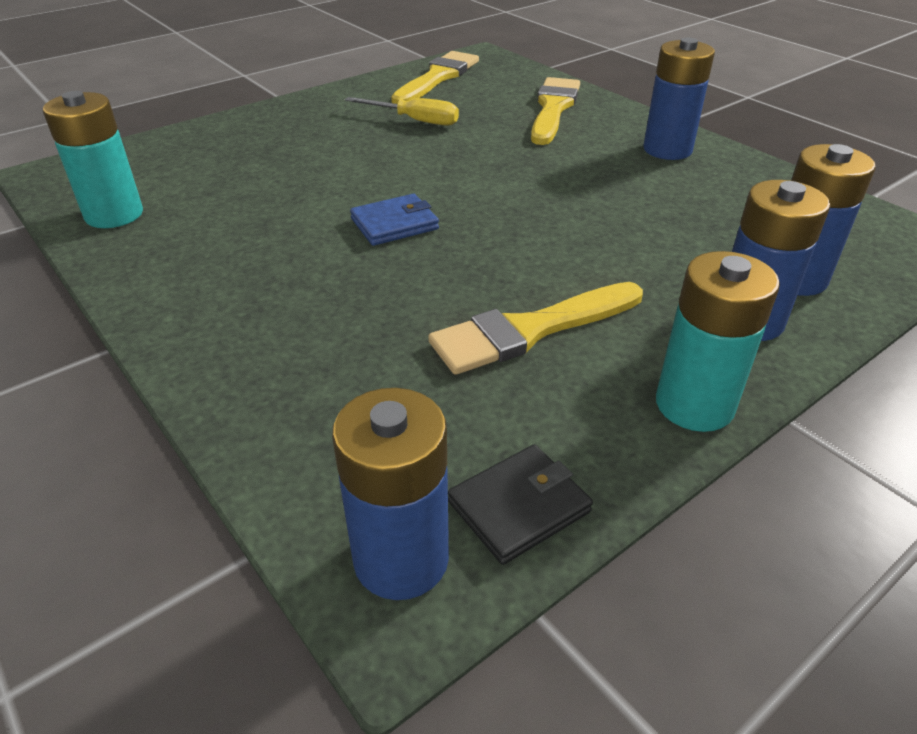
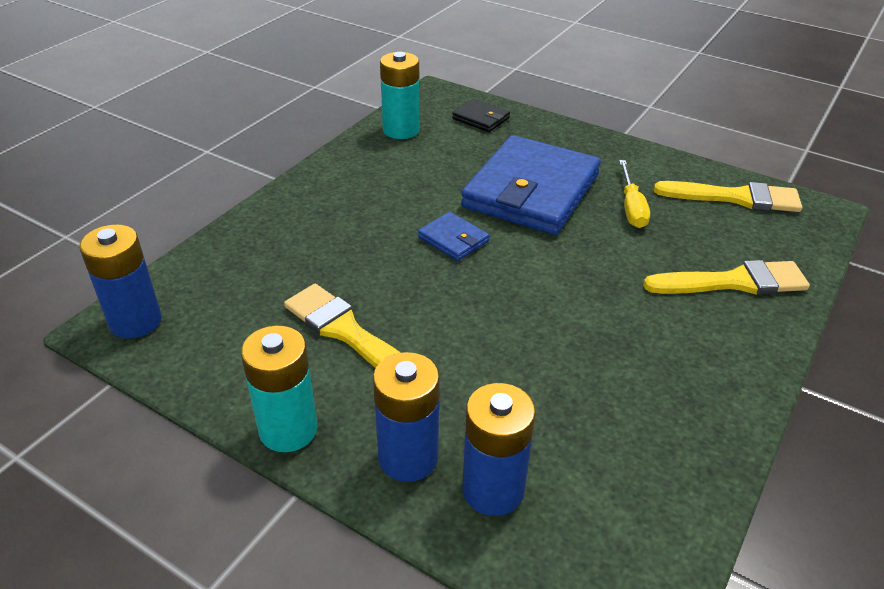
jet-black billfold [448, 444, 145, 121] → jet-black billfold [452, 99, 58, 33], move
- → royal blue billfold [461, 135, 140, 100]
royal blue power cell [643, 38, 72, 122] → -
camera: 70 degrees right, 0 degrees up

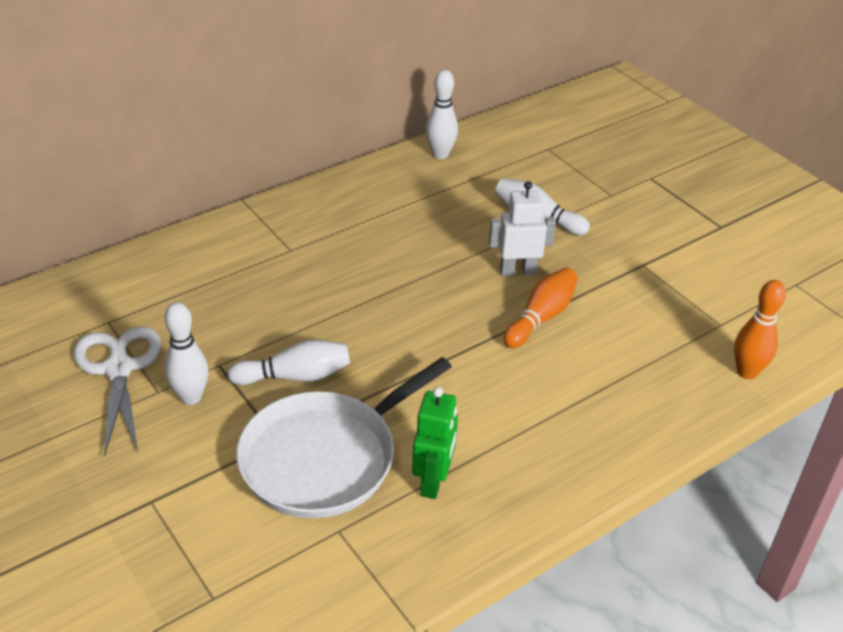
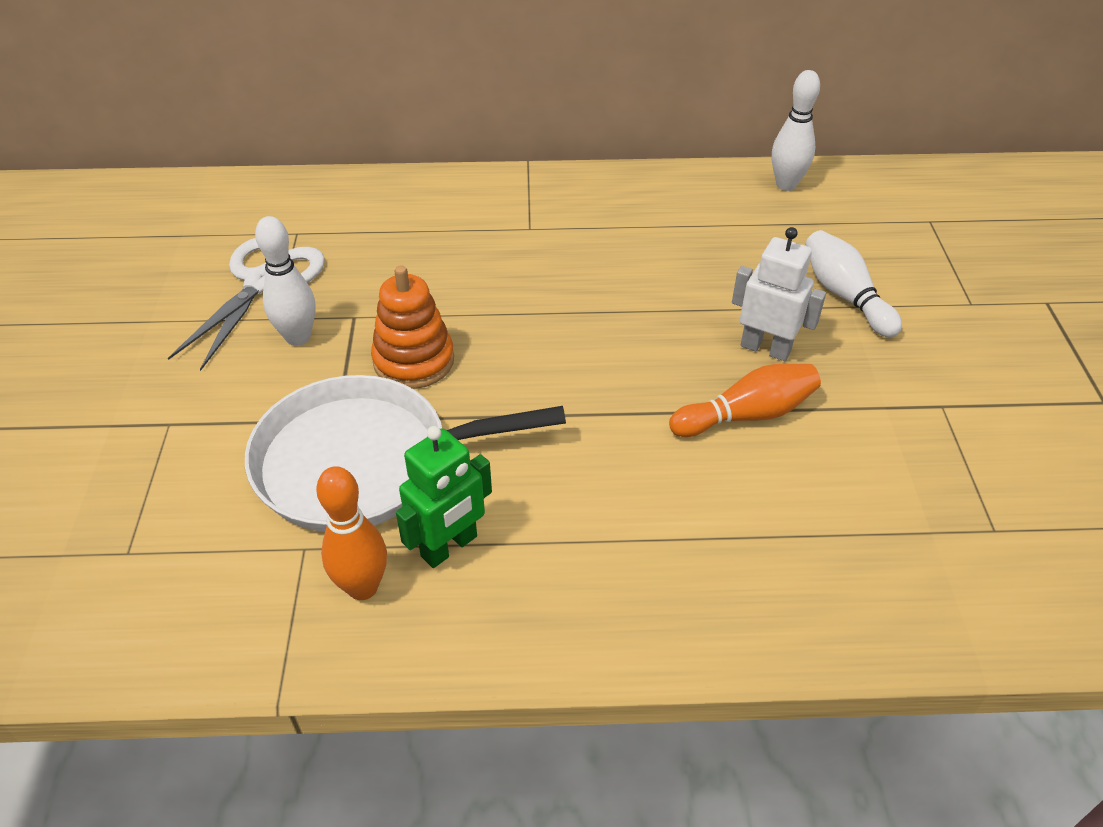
bright orange skittle [734, 280, 52, 99] → bright orange skittle [316, 466, 71, 134], move
snow-white skittle [227, 340, 123, 45] → bright orange ring stacker [371, 265, 83, 124]
camera: 35 degrees right, 5 degrees up

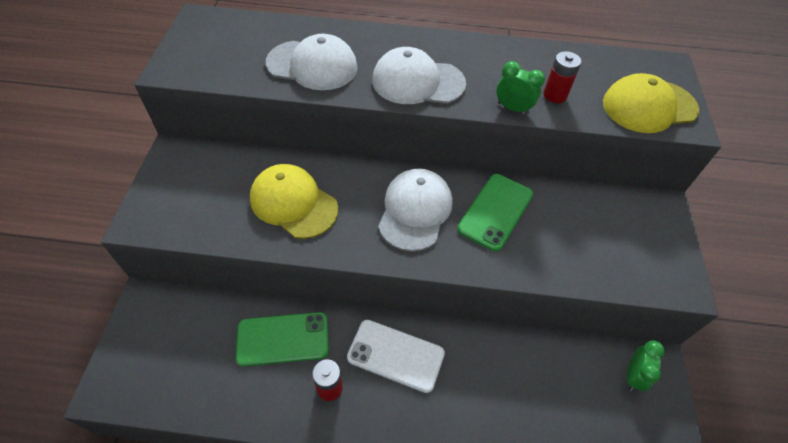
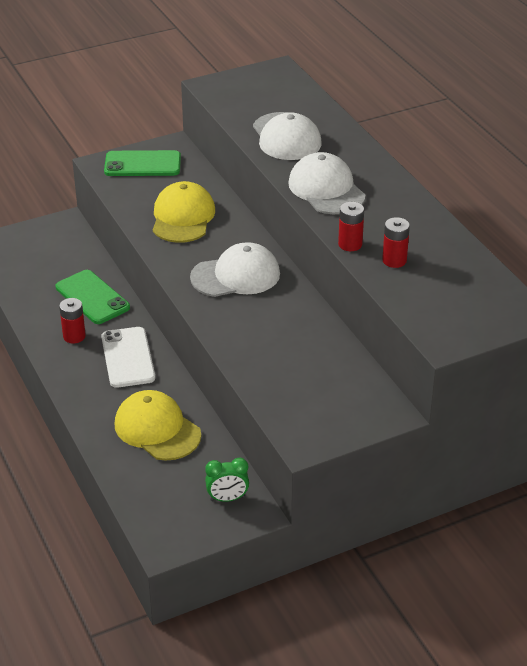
leaf-green phone [457, 174, 76, 78] → leaf-green phone [104, 150, 77, 26], move
golden baseball cap [603, 73, 96, 60] → golden baseball cap [115, 390, 86, 71], move
leaf-green clock [497, 61, 48, 54] → red power cell [338, 202, 26, 49]
camera: 60 degrees right, 15 degrees down

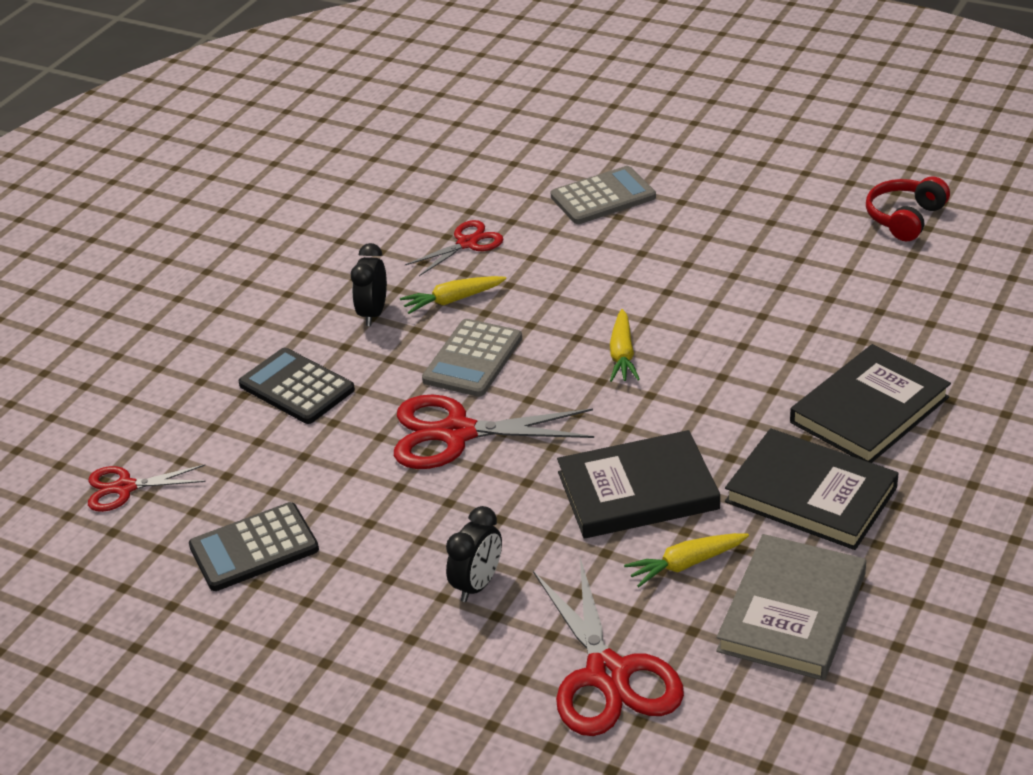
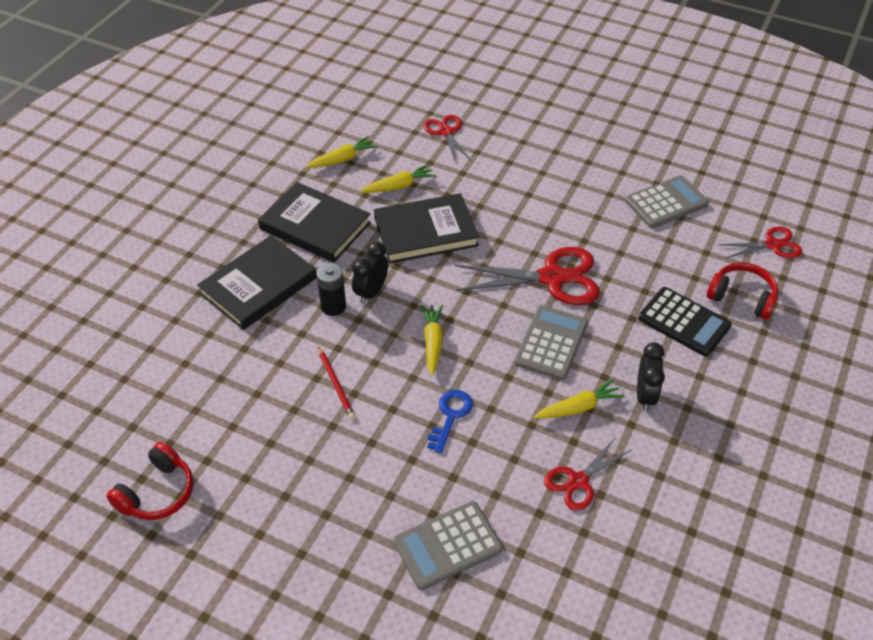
grey hardback [716, 534, 150, 147] → golden root vegetable [306, 136, 72, 32]
- → jet-black power cell [316, 263, 30, 53]
- → red wooden pencil [318, 346, 37, 73]
jet-black clock [446, 506, 56, 96] → jet-black clock [352, 242, 36, 62], move
red shears [533, 558, 151, 178] → red shears [423, 115, 48, 49], x0.58
- → royal blue door key [427, 390, 46, 63]
jet-black pocket calculator [189, 502, 130, 89] → grey pocket calculator [625, 176, 84, 52]
- → red over-ear headphones [707, 262, 71, 58]
camera: 175 degrees right, 10 degrees up

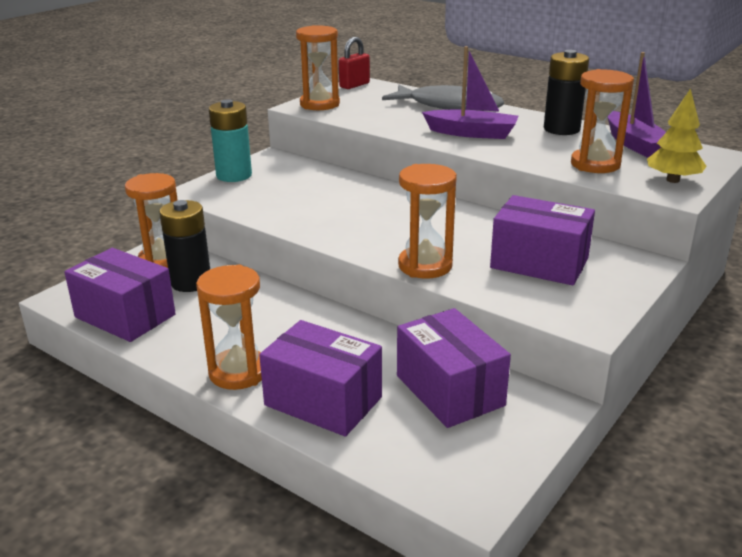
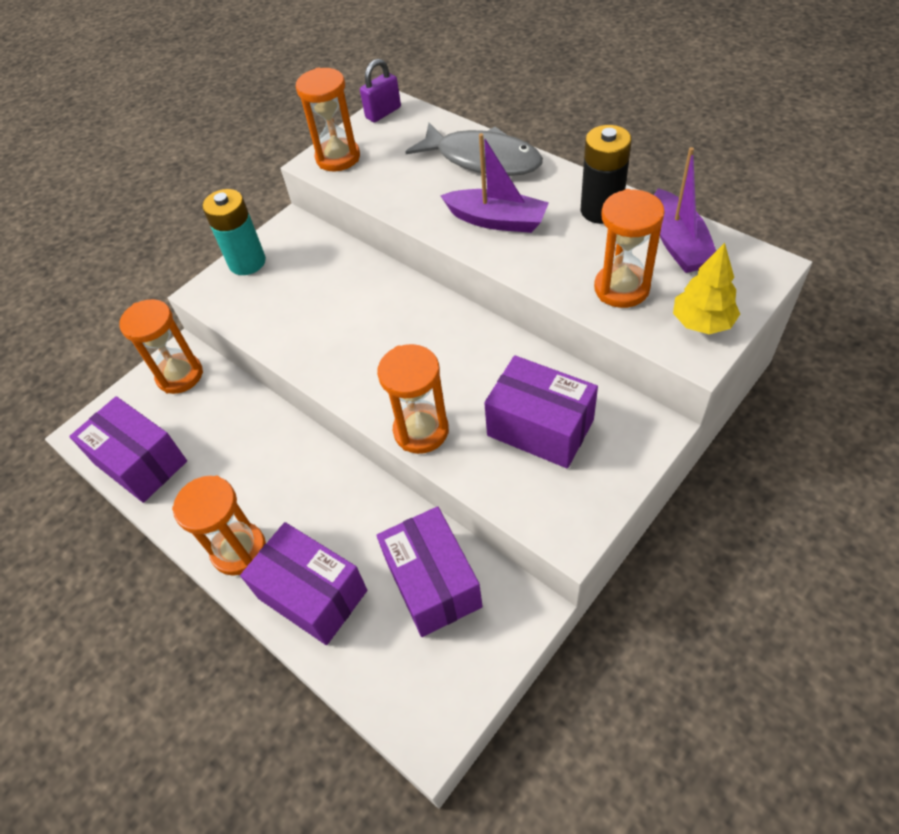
red lock [339, 37, 31, 52] → royal purple lock [360, 59, 41, 63]
jet-black power cell [159, 200, 51, 92] → -
camera: 10 degrees right, 25 degrees up

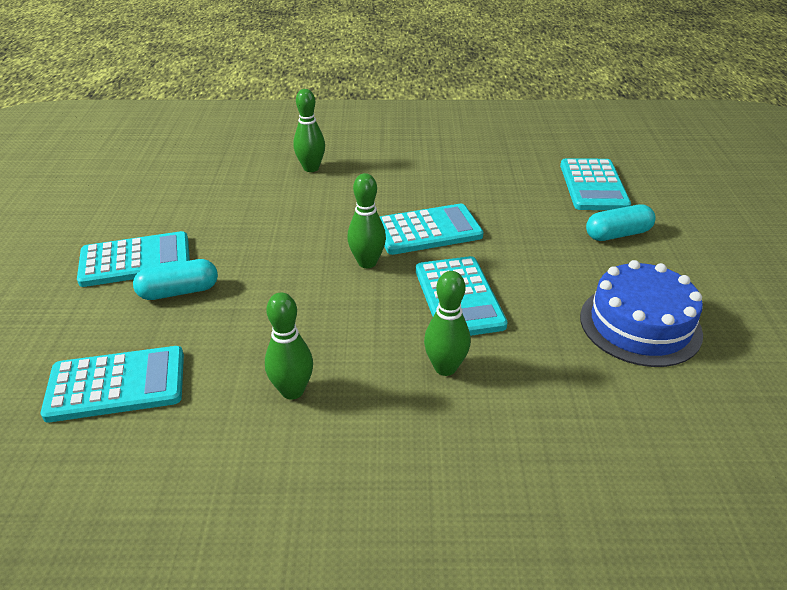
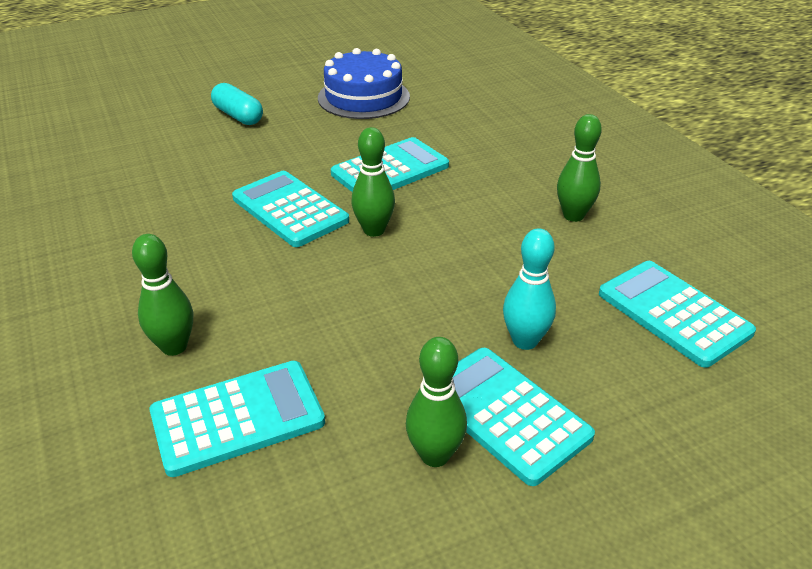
teal pocket calculator [560, 158, 71, 52] → teal pocket calculator [150, 361, 175, 116], move
leaf-green skittle [424, 271, 47, 105] → leaf-green skittle [406, 337, 61, 130], move
teal pill shape [133, 259, 85, 41] → teal skittle [503, 228, 53, 122]
camera: 115 degrees left, 0 degrees up

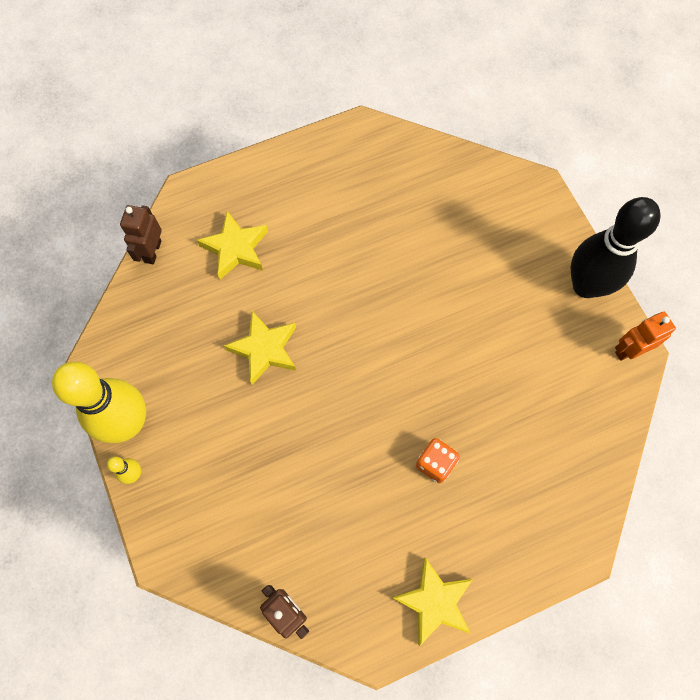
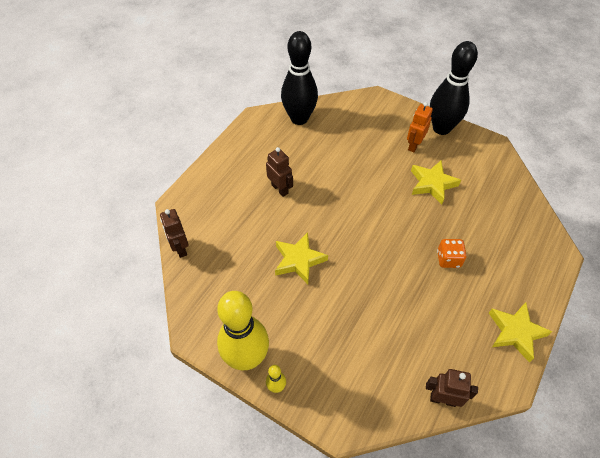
- → brown toy robot [266, 147, 27, 50]
- → jet-black skittle [281, 31, 37, 94]
bright orange toy robot [615, 312, 61, 49] → bright orange toy robot [407, 102, 26, 50], move
golden star shape [197, 211, 71, 68] → golden star shape [411, 160, 50, 44], move
camera: 35 degrees left, 15 degrees down

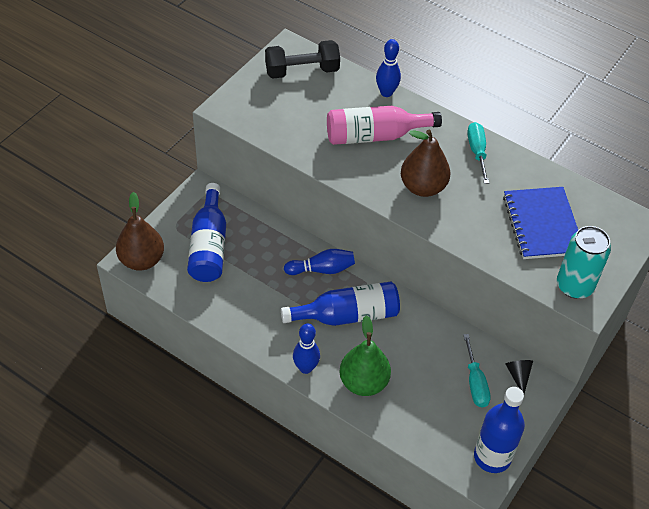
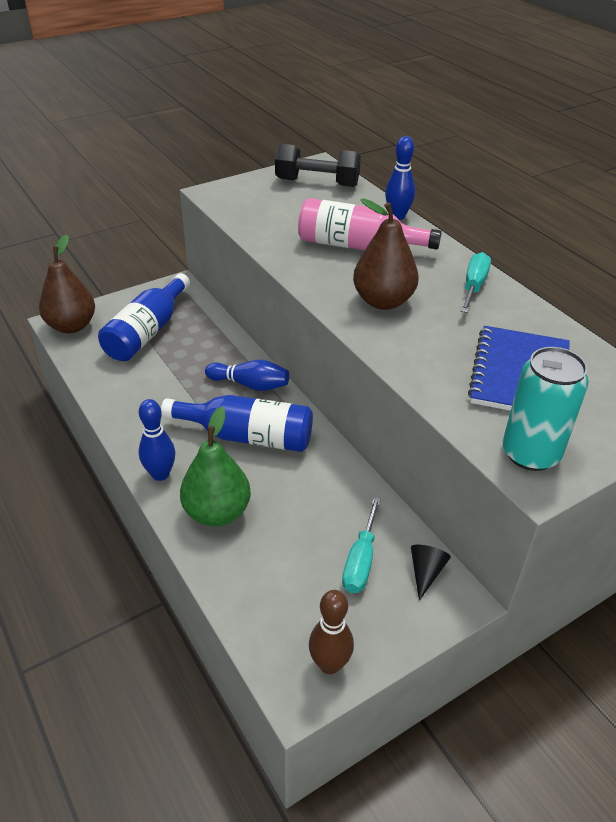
royal blue bottle [474, 387, 51, 86] → brown skittle [309, 590, 45, 84]
camera: 25 degrees right, 10 degrees down

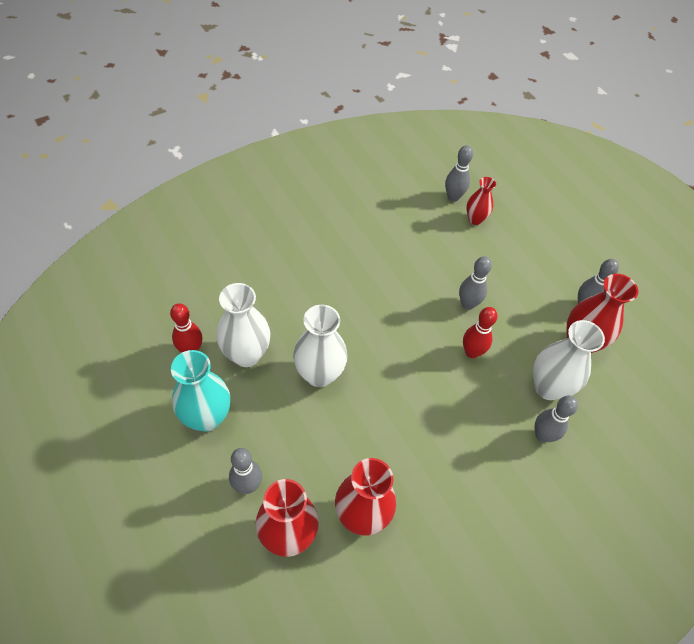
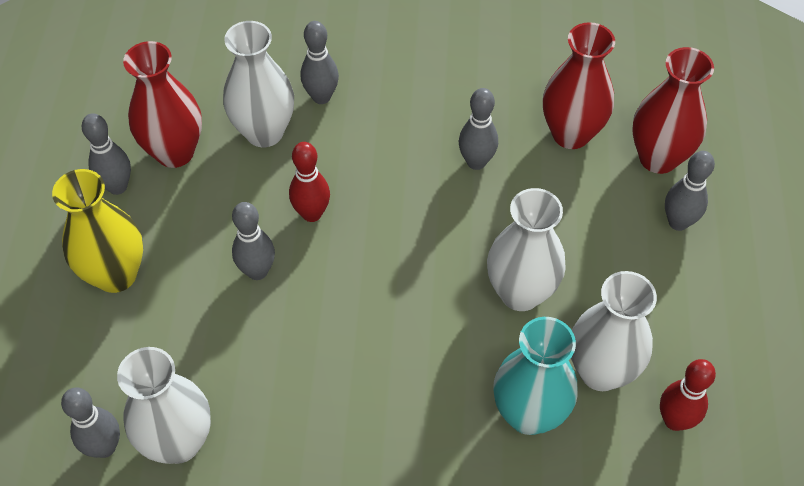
- → golden tall vase [52, 169, 91, 124]
- → snow-white tall vase [117, 347, 94, 117]
- → grey skittle [459, 88, 39, 82]
teal tall vase [171, 350, 59, 82] → teal tall vase [493, 317, 85, 118], move
red tall vase [466, 177, 30, 48] → -
camera: 140 degrees left, 0 degrees up

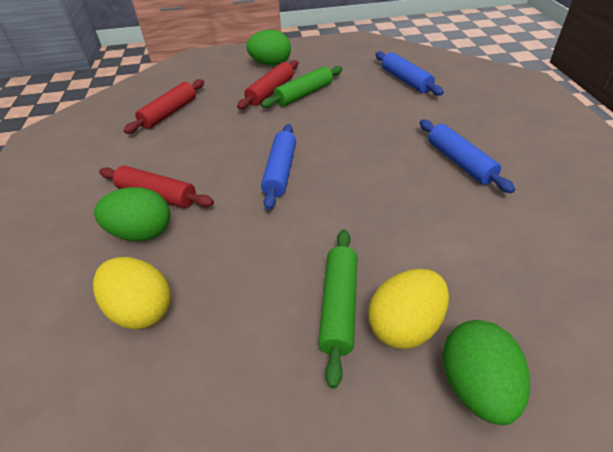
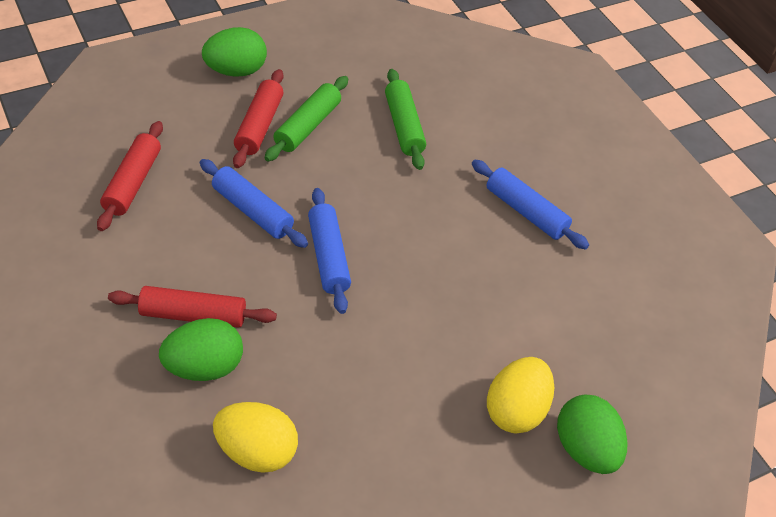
royal blue dough roller [376, 52, 68, 44] → royal blue dough roller [200, 159, 108, 89], move
leaf-green dough roller [318, 229, 39, 159] → leaf-green dough roller [385, 69, 41, 101], move
camera: 25 degrees left, 5 degrees up

